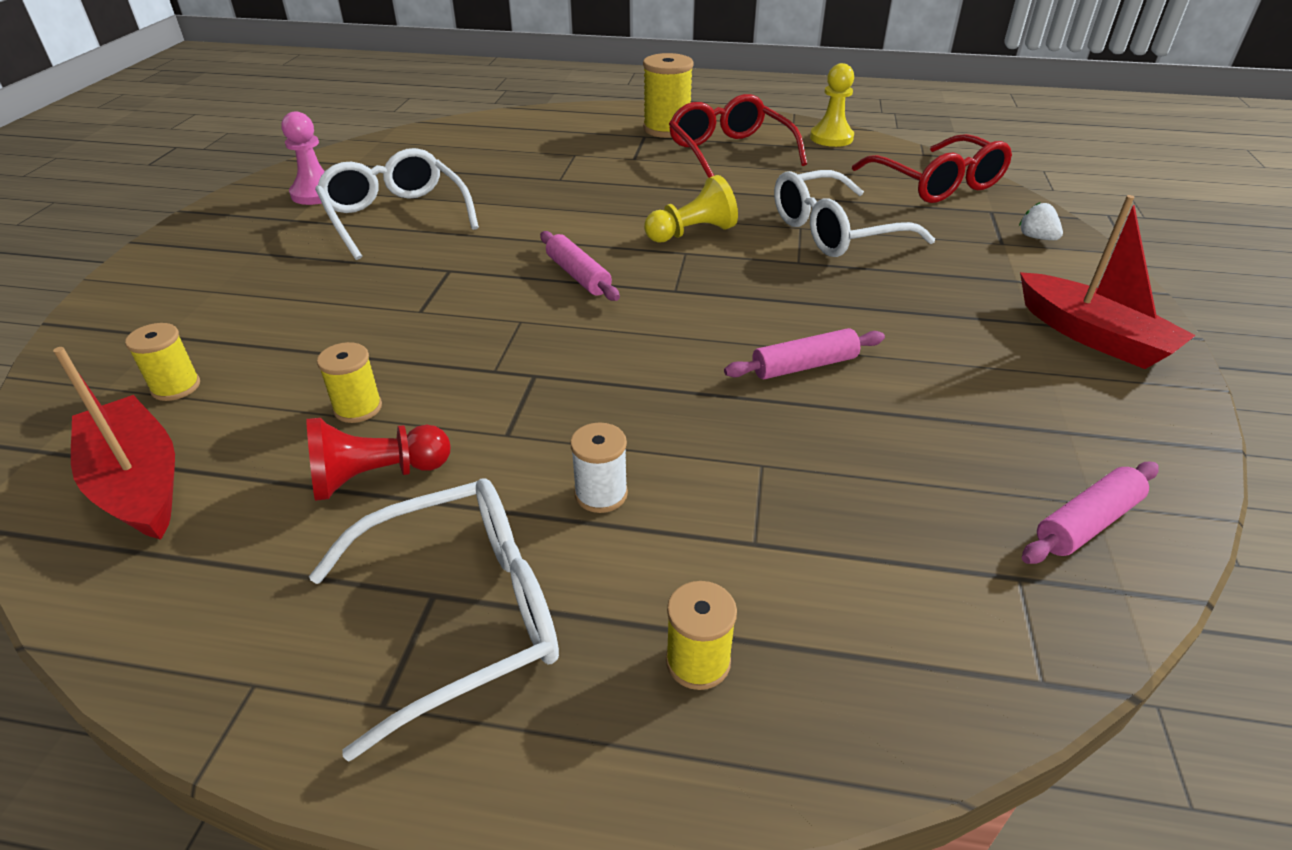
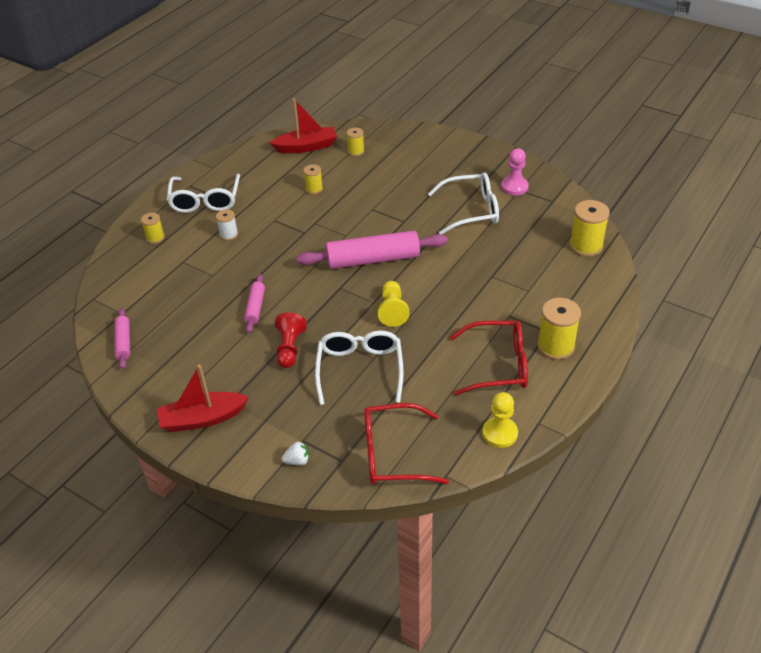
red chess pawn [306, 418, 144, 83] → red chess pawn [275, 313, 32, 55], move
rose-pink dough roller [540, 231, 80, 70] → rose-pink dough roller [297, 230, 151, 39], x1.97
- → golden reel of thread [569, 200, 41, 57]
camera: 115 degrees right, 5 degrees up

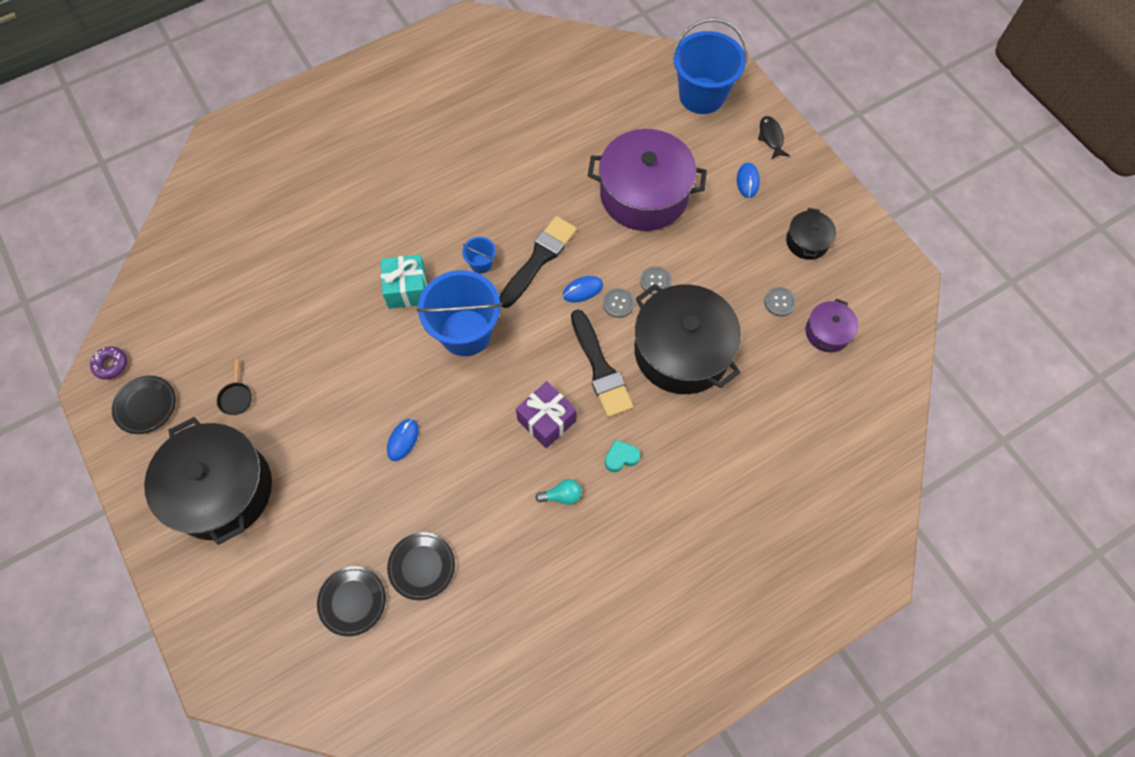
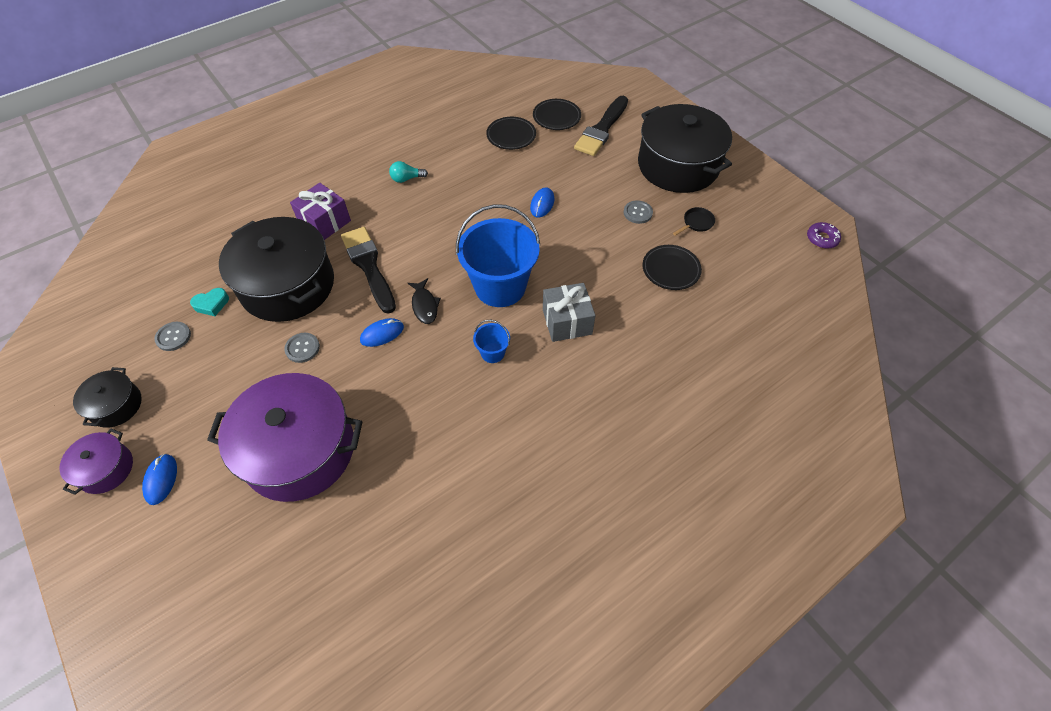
royal purple pot [805, 299, 53, 53] → royal purple pot [59, 429, 74, 66], move
teal heart shape [605, 440, 35, 32] → teal heart shape [190, 288, 39, 28], move
royal purple present [516, 381, 61, 67] → royal purple present [290, 182, 61, 58], move
jet-black fish figure [758, 116, 32, 44] → jet-black fish figure [408, 278, 33, 46], move
teal present [381, 255, 46, 54] → grey present [543, 283, 52, 59]
jet-black paintbrush [500, 216, 77, 92] → jet-black paintbrush [574, 96, 54, 60], move
grey button [603, 288, 31, 30] → grey button [623, 200, 30, 24], move
jet-black plate [112, 375, 64, 59] → jet-black plate [642, 245, 60, 45], move
jet-black pan [217, 359, 35, 56] → jet-black pan [673, 207, 42, 29], 60 degrees clockwise
royal blue bucket [672, 18, 75, 96] → -
camera: 175 degrees right, 10 degrees down

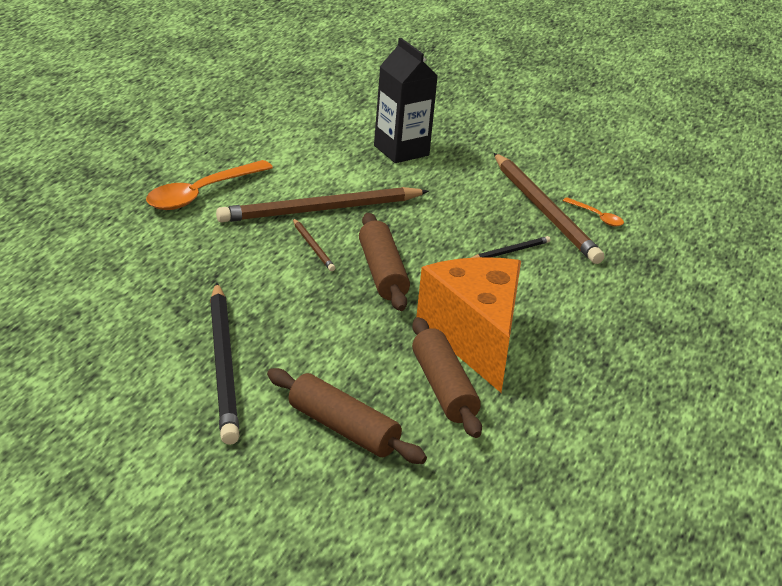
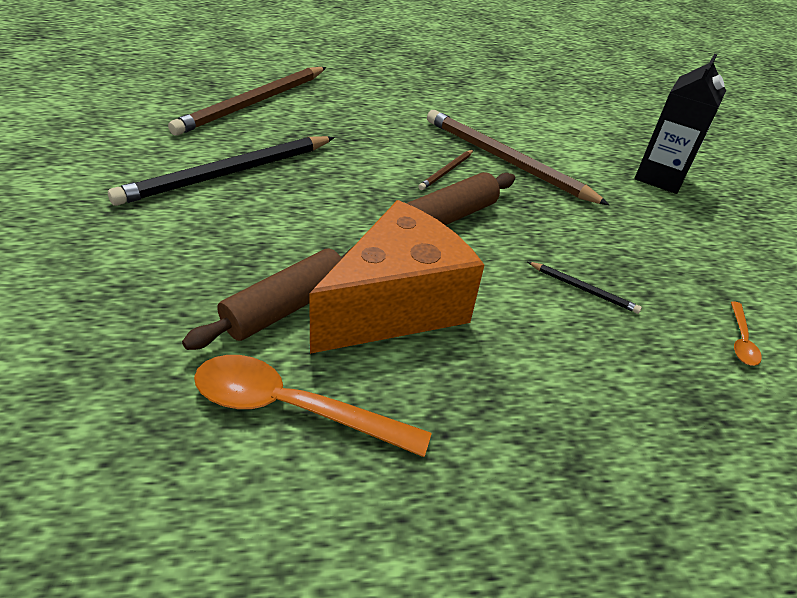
brown wooden pencil [494, 153, 110, 111] → brown wooden pencil [168, 67, 158, 69], move
bright orange teaspoon [146, 160, 127, 50] → bright orange teaspoon [194, 355, 238, 102], move
brown dough roller [267, 368, 160, 96] → -
camera: 60 degrees right, 10 degrees up

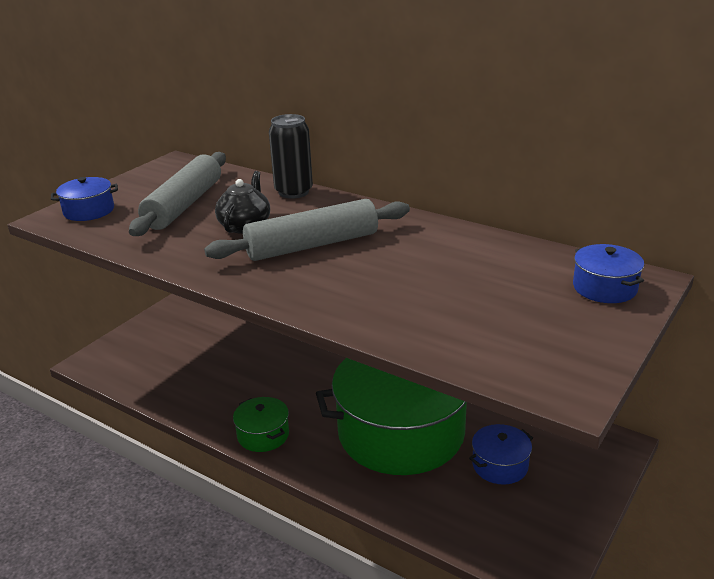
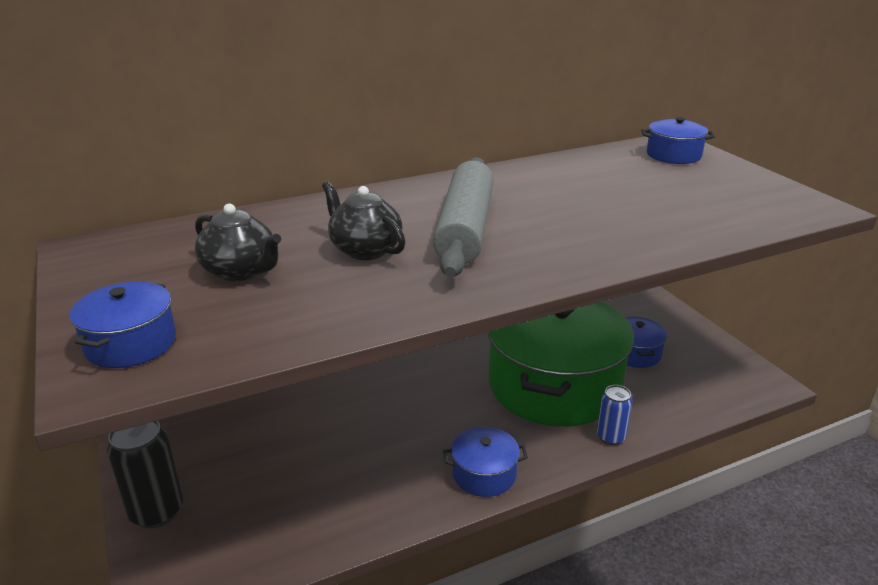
jet-black can [269, 114, 44, 85] → jet-black can [107, 421, 76, 108], move
grey dough roller [129, 152, 97, 84] → jet-black tea pot [195, 204, 86, 77]
leaf-green pot [233, 397, 56, 55] → royal blue pot [443, 427, 85, 70]
- → royal blue can [597, 385, 36, 60]
camera: 60 degrees left, 0 degrees up

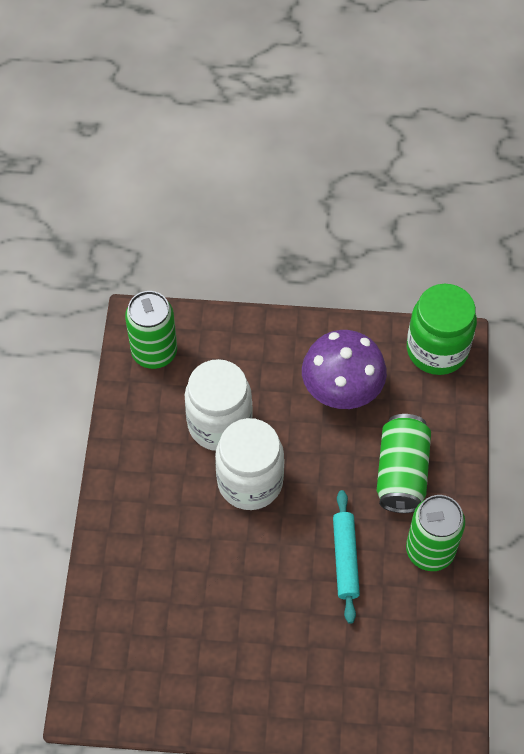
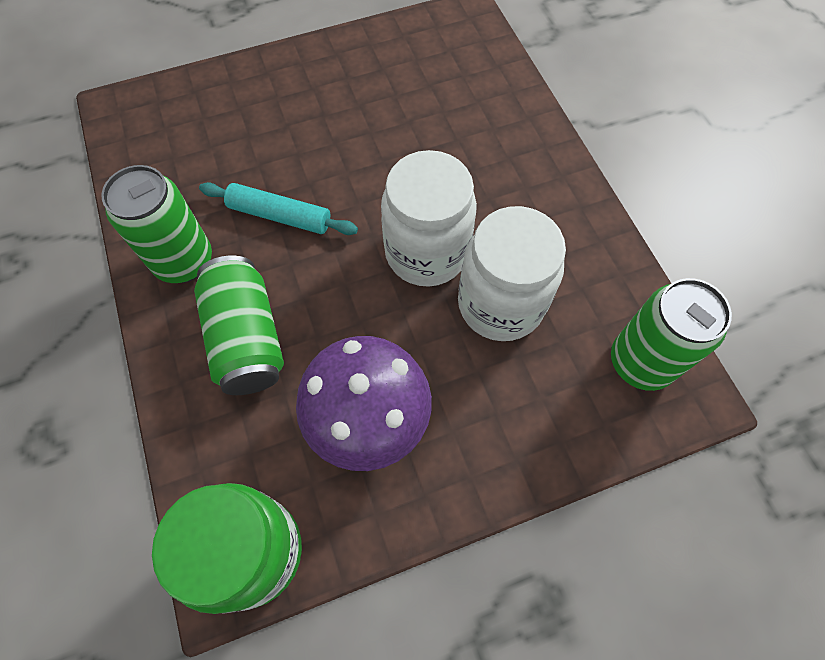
teal dough roller [333, 490, 27, 134] → teal dough roller [199, 182, 159, 53], 45 degrees counterclockwise
camera: 155 degrees right, 5 degrees up

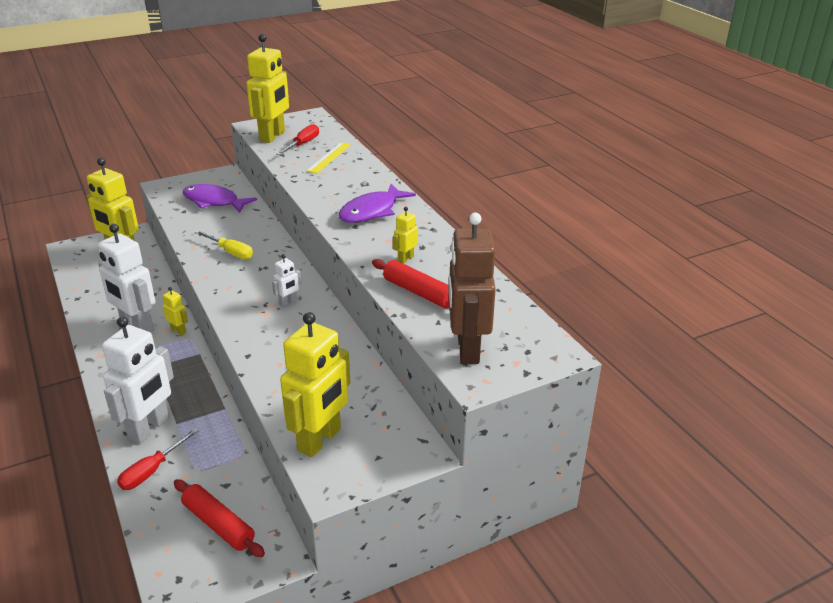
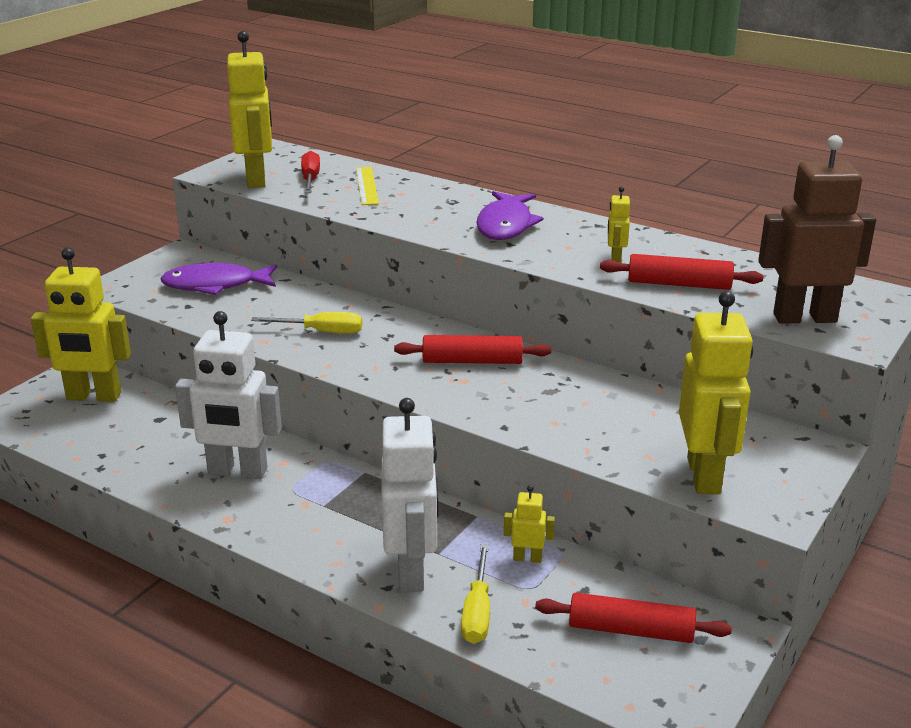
snow-white toy robot [272, 254, 30, 53] → red dough roller [394, 335, 157, 29]
red flat screwdriver [117, 428, 82, 62] → golden flat screwdriver [461, 544, 29, 100]
golden toy robot [163, 287, 25, 48] → golden toy robot [504, 485, 51, 78], move
brown toy robot [448, 213, 48, 151] → brown toy robot [758, 135, 118, 189], 120 degrees clockwise
camera: 30 degrees left, 5 degrees down

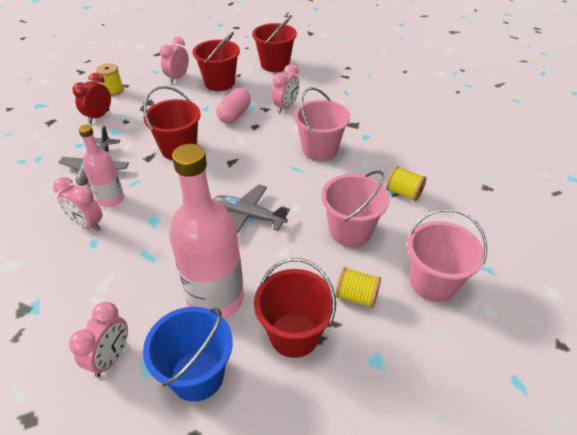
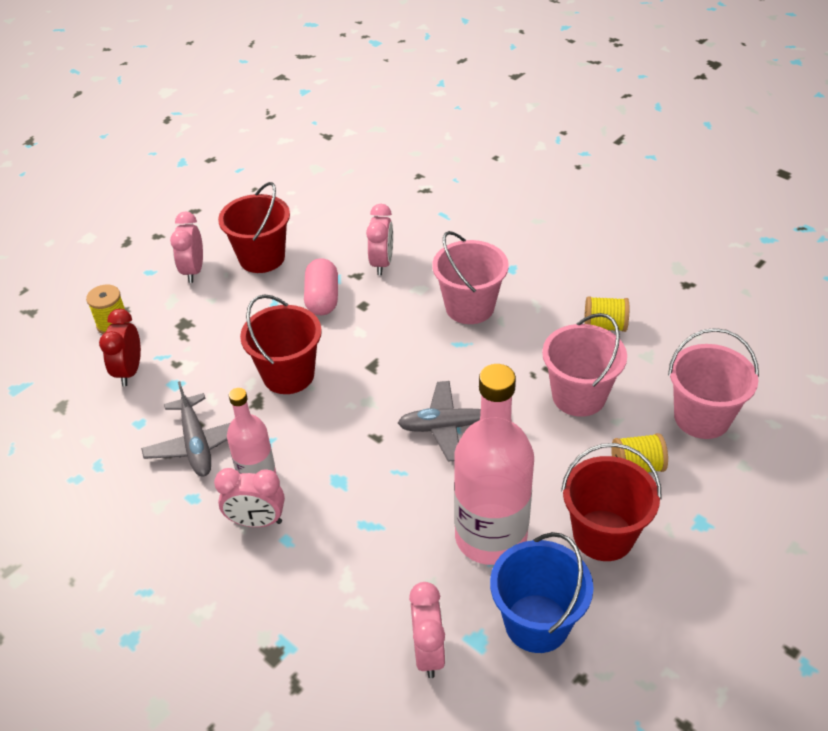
red bucket [252, 15, 45, 57] → -
camera: 25 degrees left, 0 degrees up

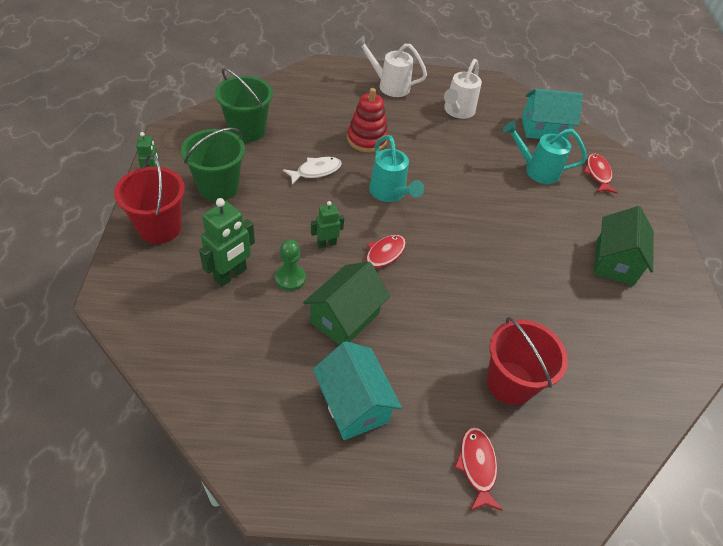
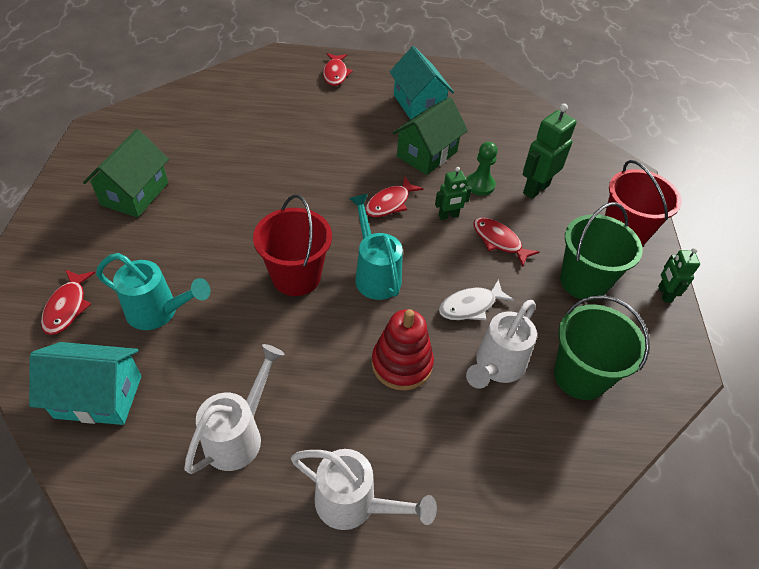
red bucket [487, 317, 81, 88] → red bucket [253, 195, 79, 101], move
- → snow-white watering pot [466, 300, 71, 89]
- → red fish figure [473, 218, 66, 49]
camera: 175 degrees left, 0 degrees up

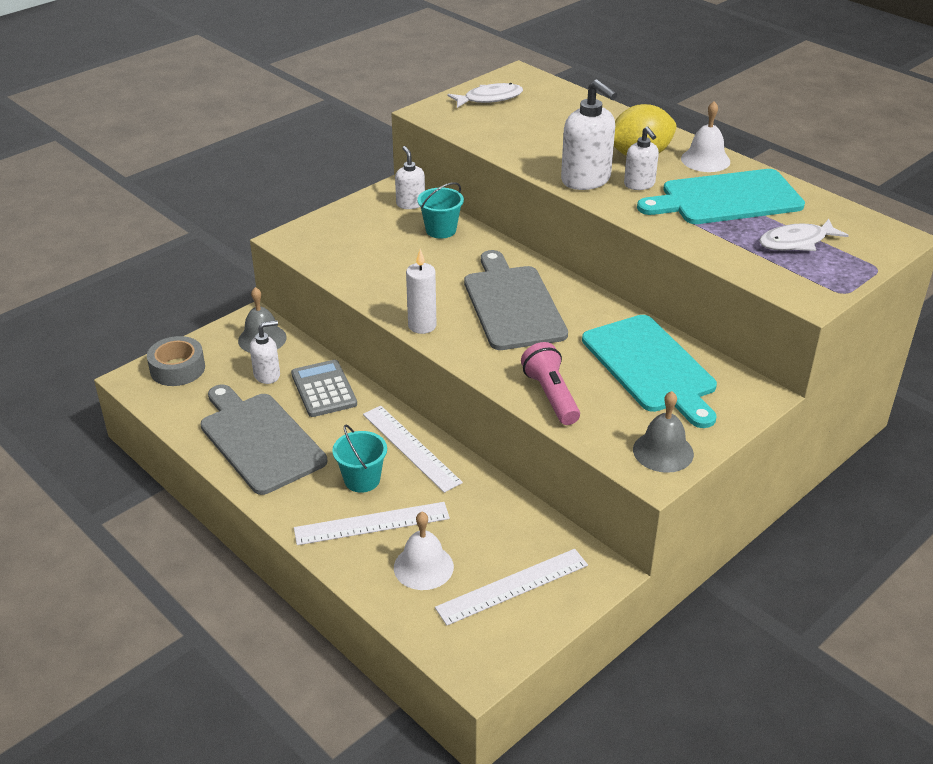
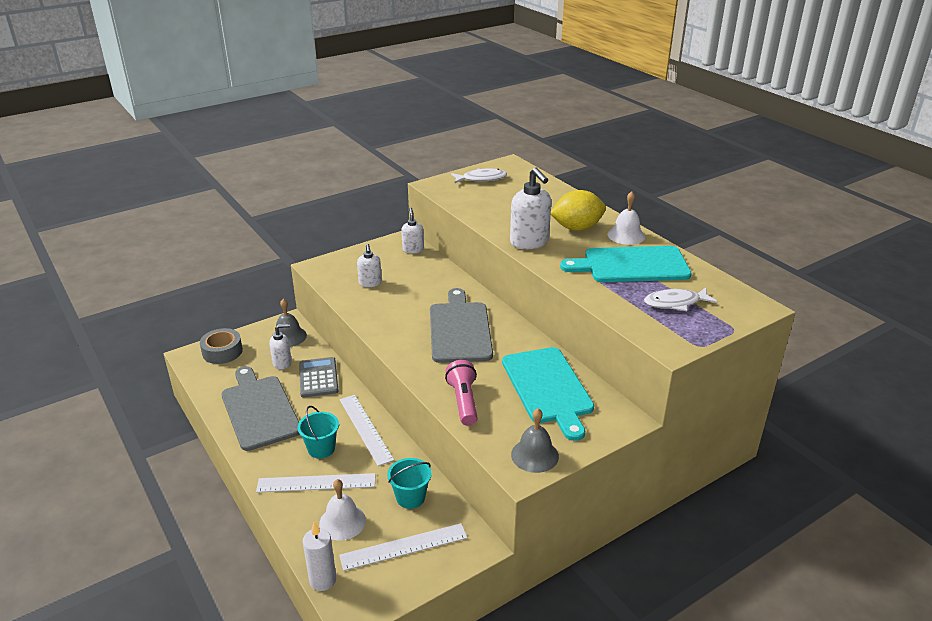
snow-white wax candle [406, 249, 31, 85] → snow-white wax candle [303, 522, 33, 69], move
snow-white soap dispenser [624, 126, 35, 64] → snow-white soap dispenser [357, 244, 25, 43], move
teal bucket [417, 182, 47, 57] → teal bucket [387, 458, 45, 51], move
camera: 10 degrees right, 5 degrees down

